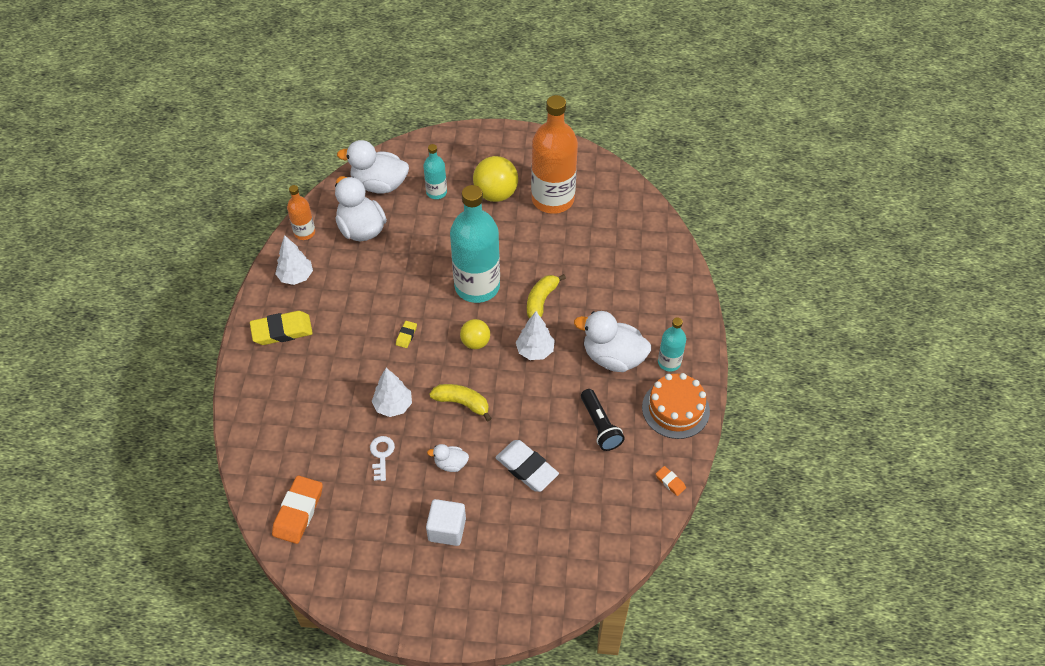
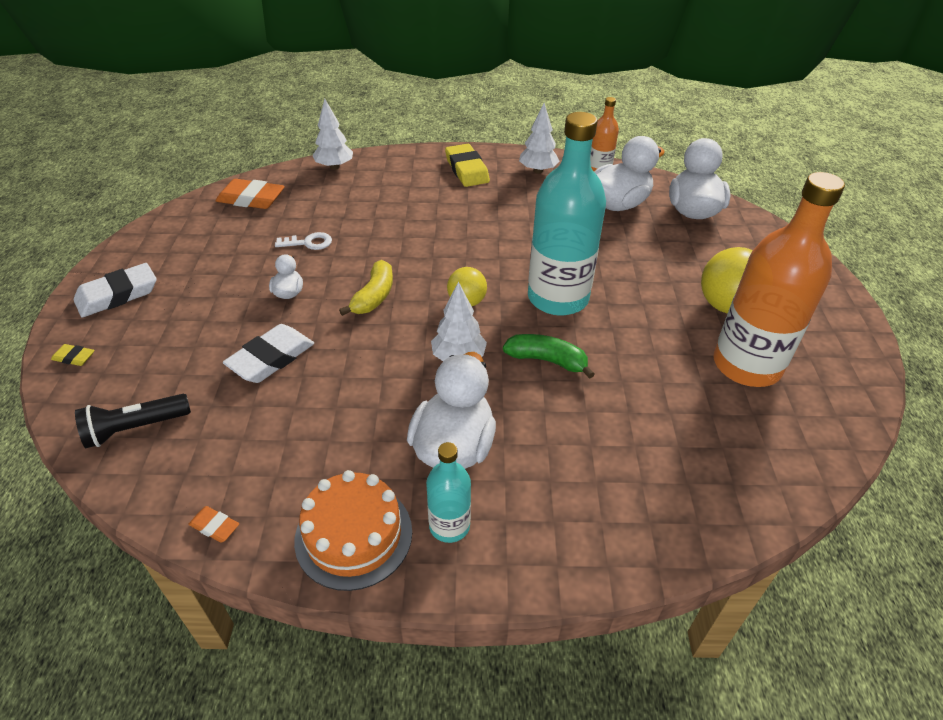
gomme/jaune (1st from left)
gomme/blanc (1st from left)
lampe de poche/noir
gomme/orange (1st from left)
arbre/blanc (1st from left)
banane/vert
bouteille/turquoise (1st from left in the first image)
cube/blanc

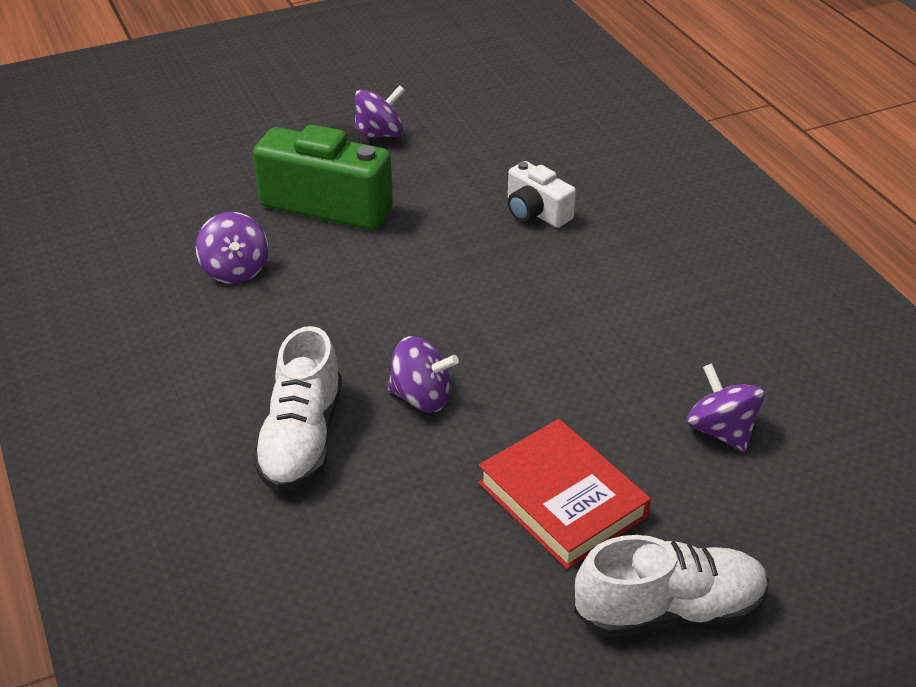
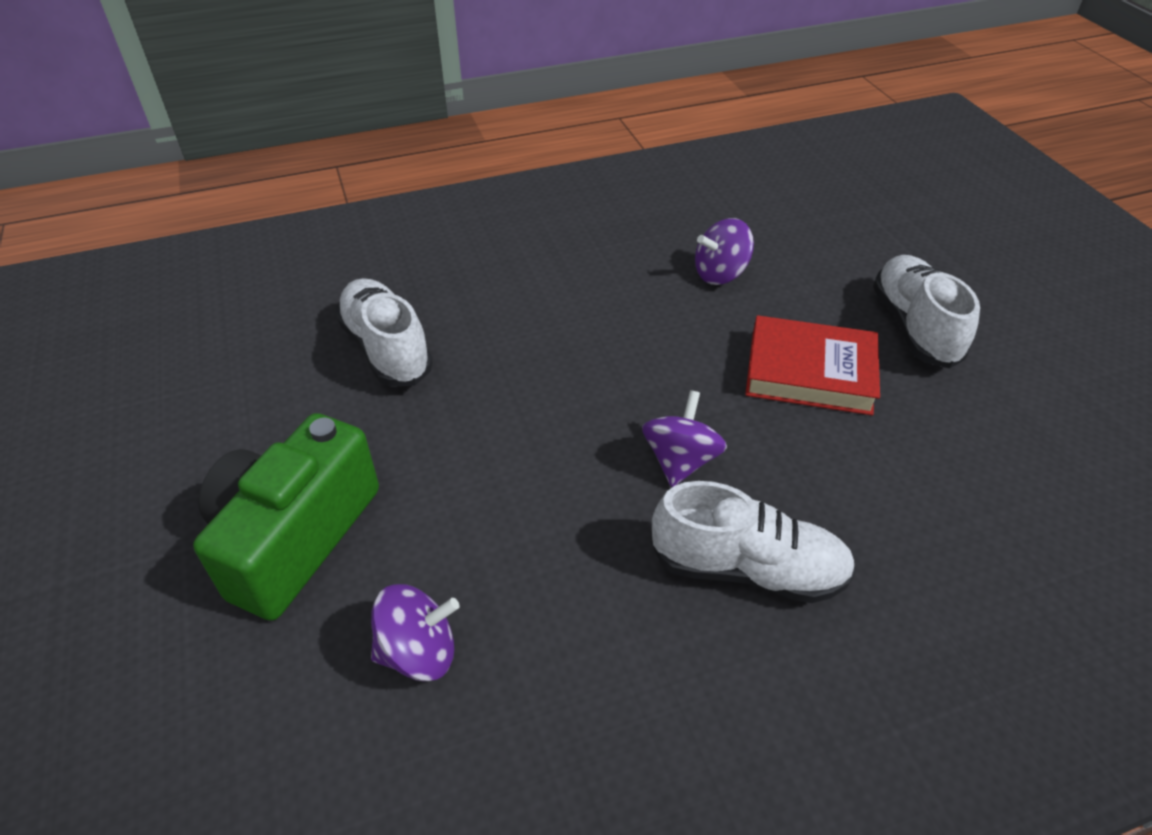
chaussure/blanc (1st from left)
livre/rouge
toupie/violet (2nd from left in the first image)

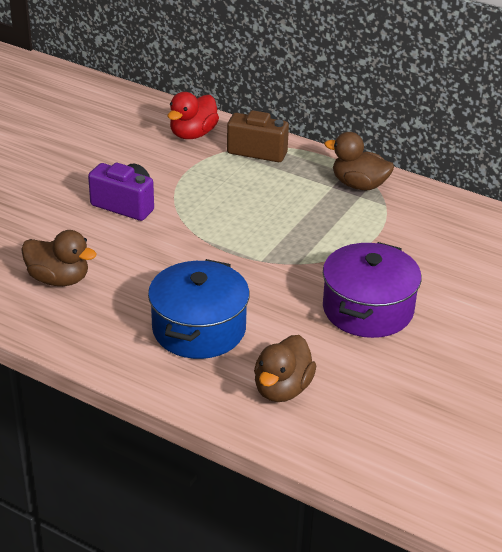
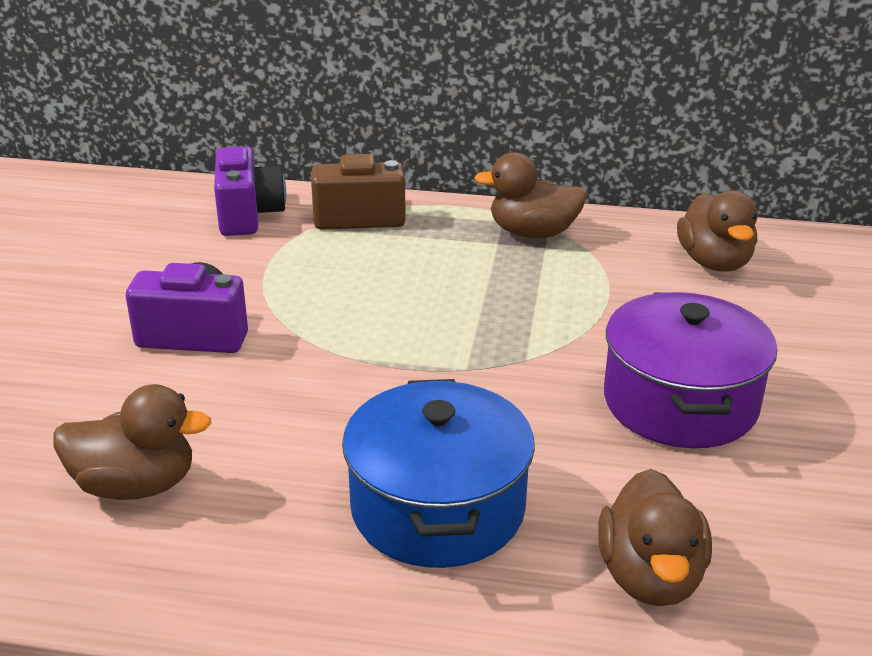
appareil photo/violet (2nd from left)
canard/marron (4th from left)

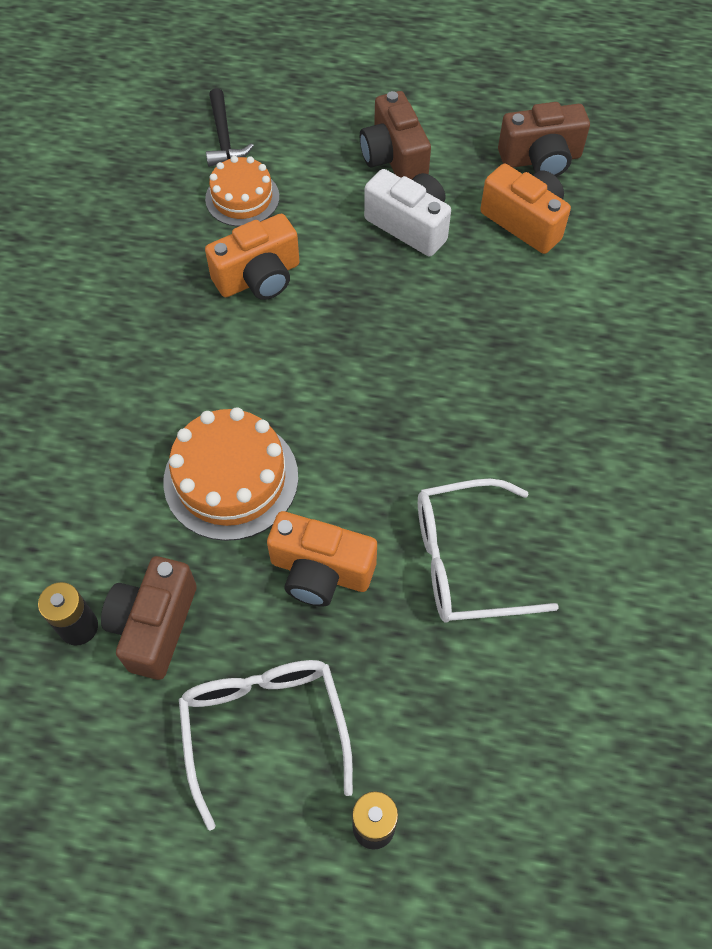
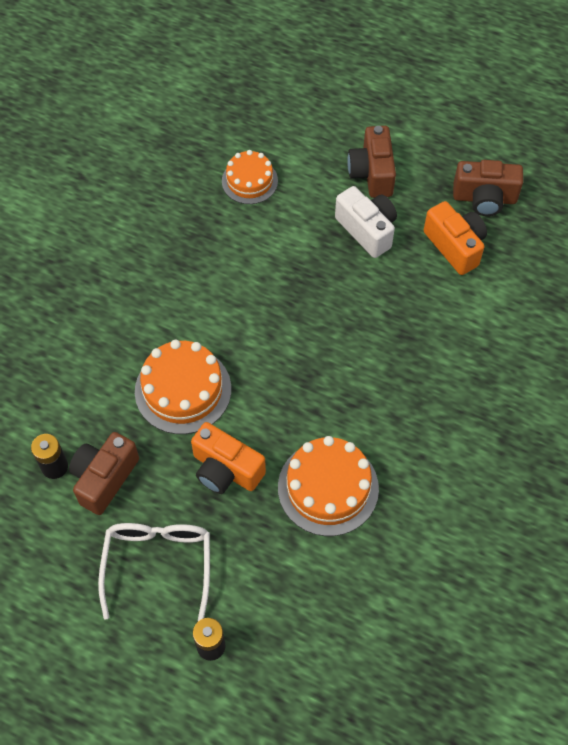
gâteau/orange (3rd from left)
appareil photo/orange (1st from left in the first image)
marteau/noir

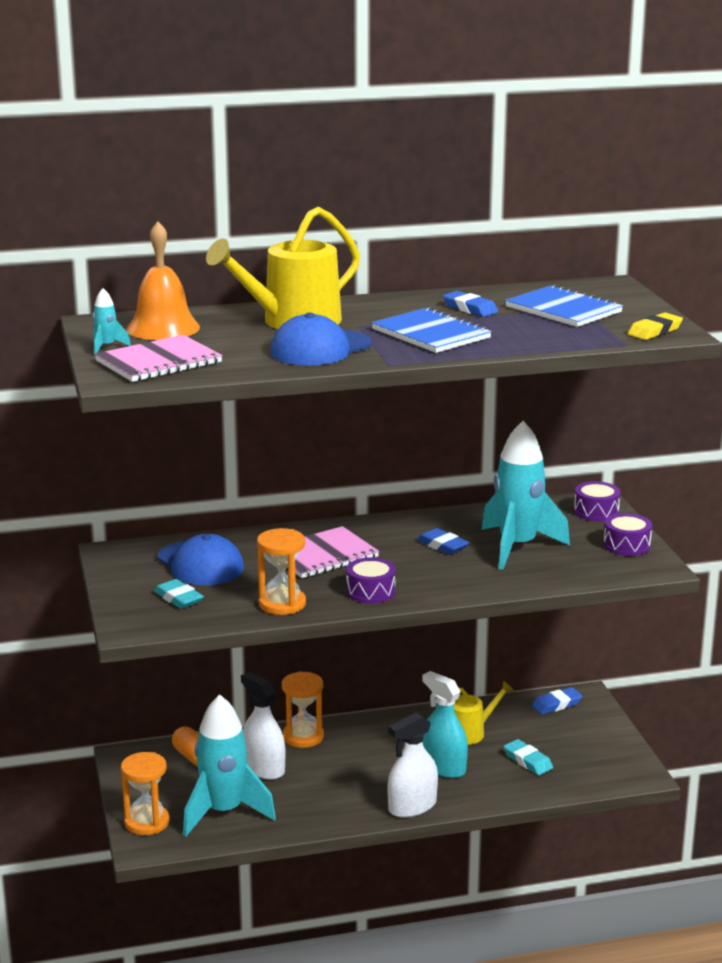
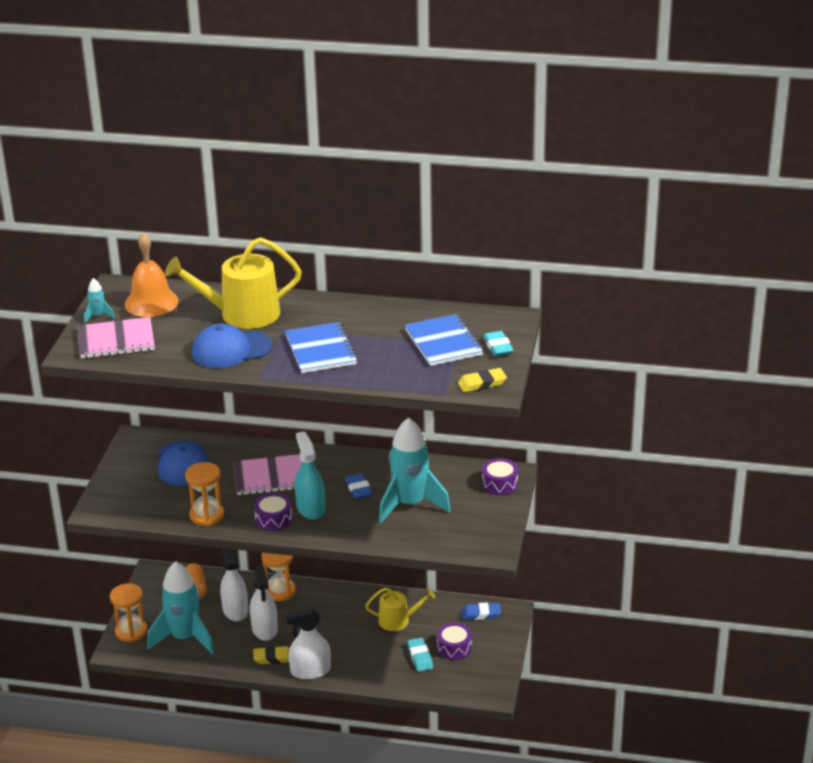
vaporisateur/blanc (2nd from left)
gomme/jaune (1st from left)
vaporisateur/turquoise
tambour/violet (2nd from left)
gomme/turquoise (2nd from left)
gomme/bleu (2nd from left in the first image)

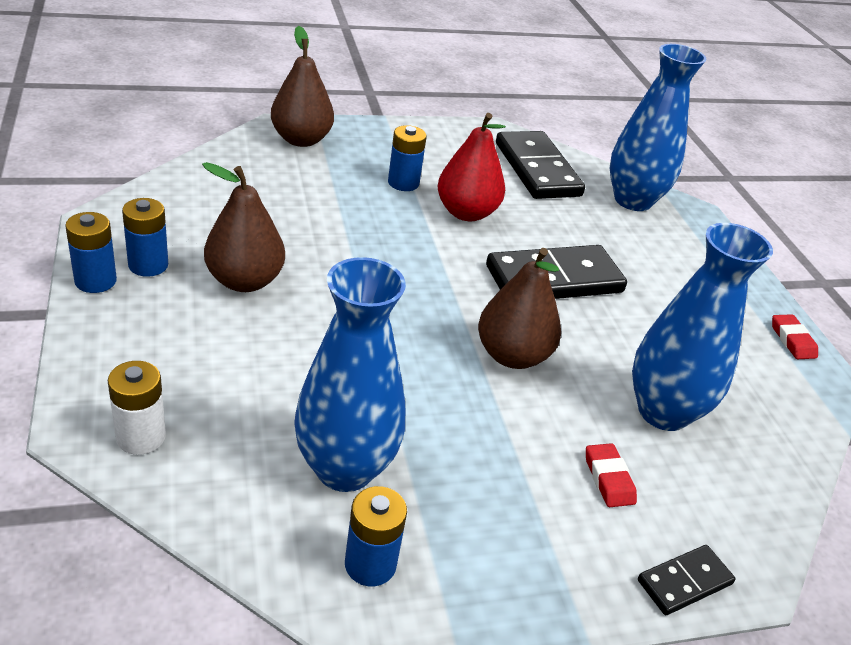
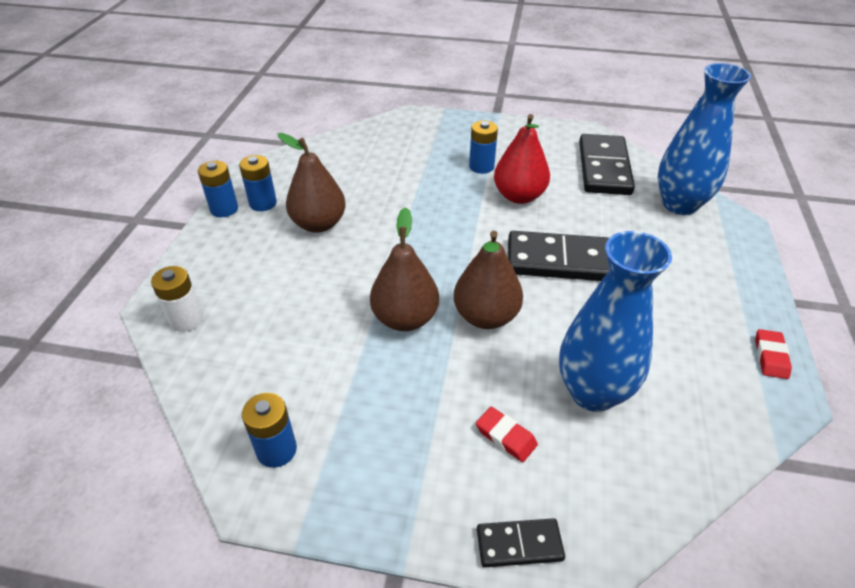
poire/marron (2nd from left)
gomme/rouge (1st from left)
vase/bleu (1st from left in the first image)

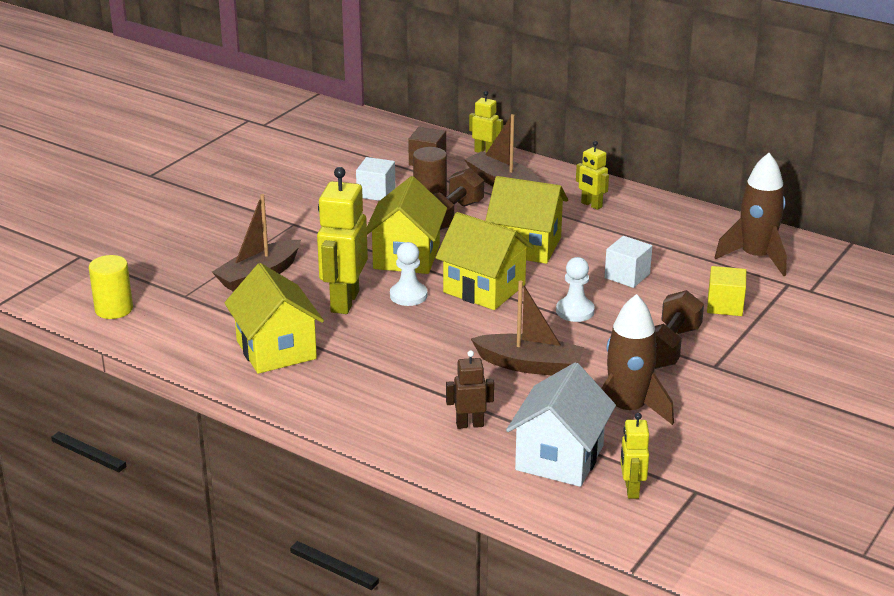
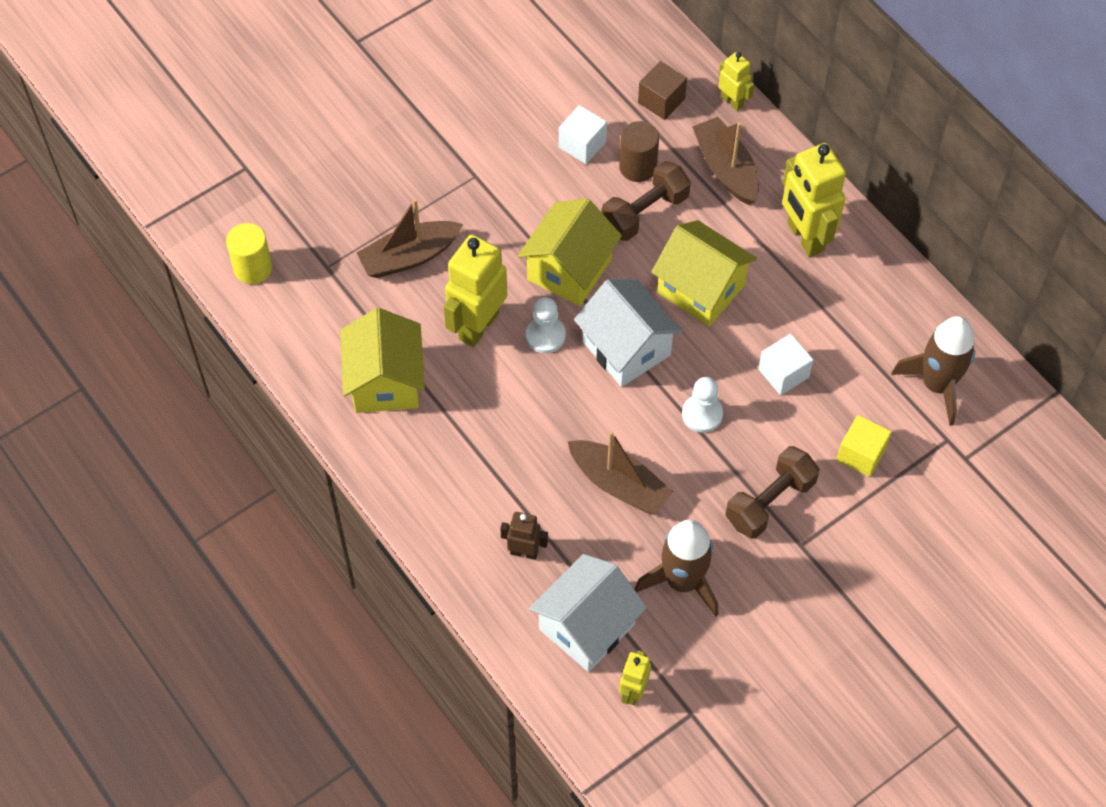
maison/blanc (2nd from left)
robot/jaune (4th from left)

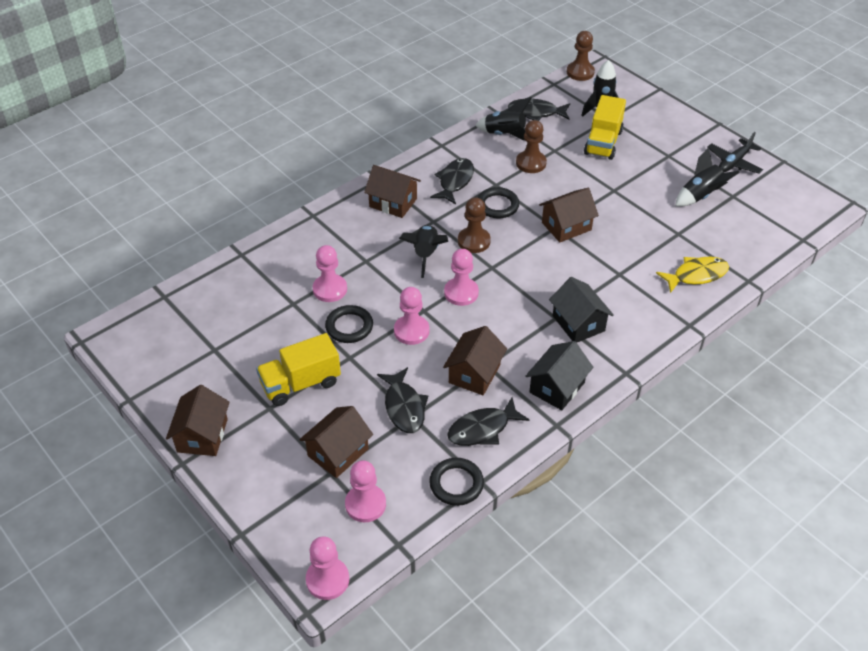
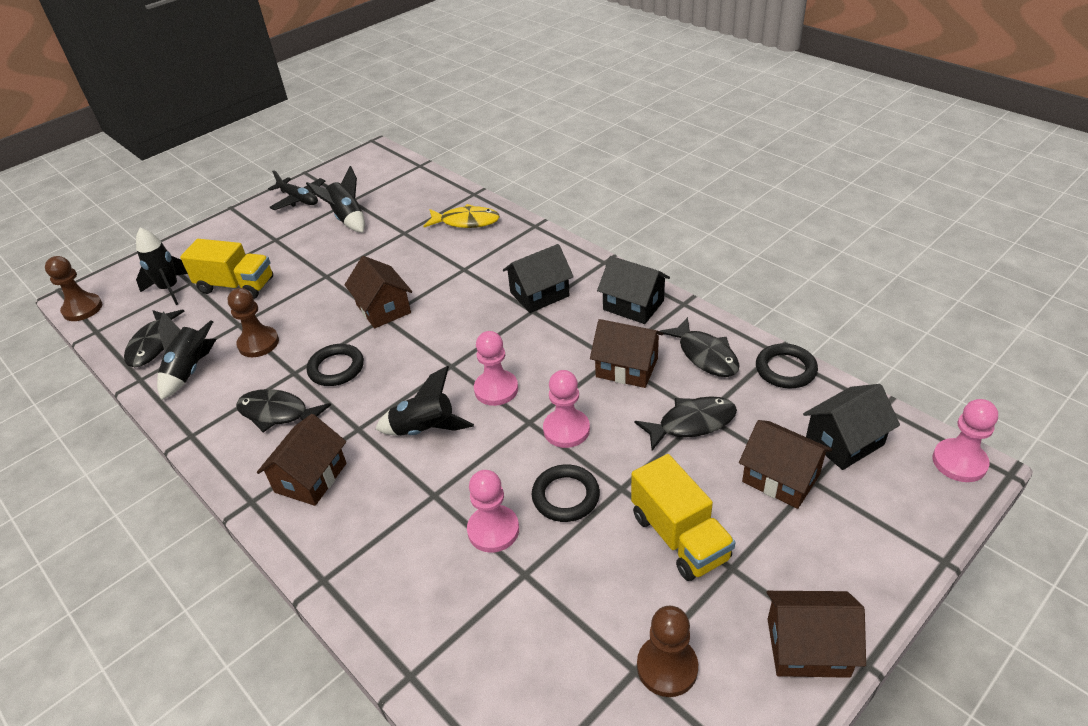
poisson/jaune
pion/marron (3rd from left)
maison/noir (3rd from left)

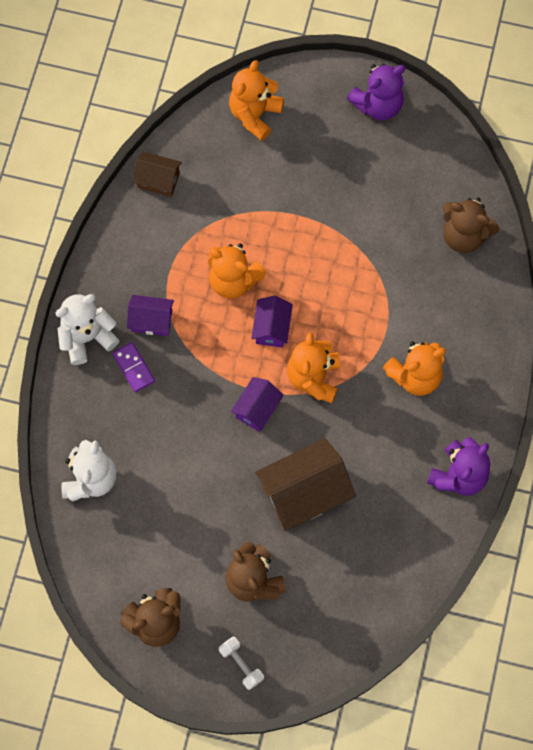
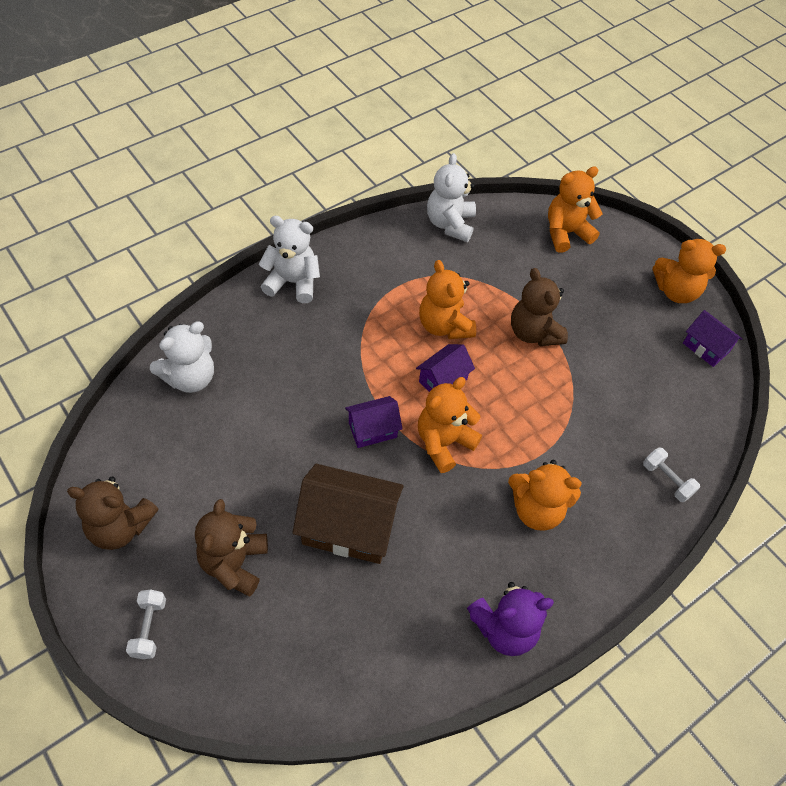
ours en peluche/blanc (3rd from left)
ours en peluche/marron (3rd from left)
haltère/blanc (2nd from left)
ours en peluche/orange (5th from left)
maison/violet (3rd from left)
domino/violet

